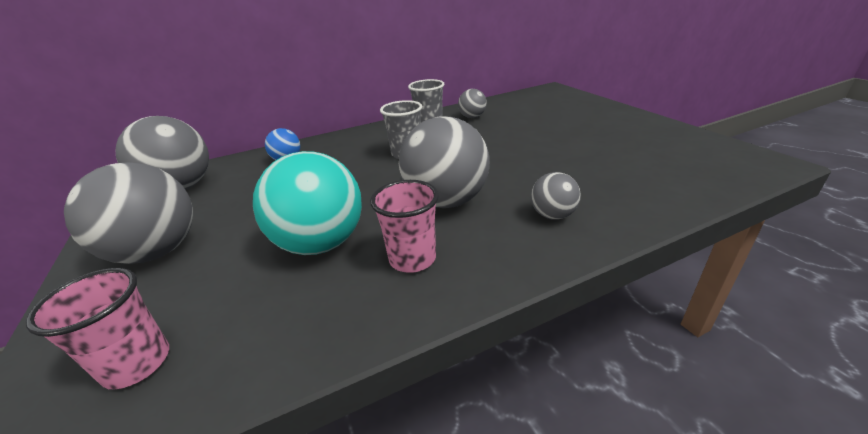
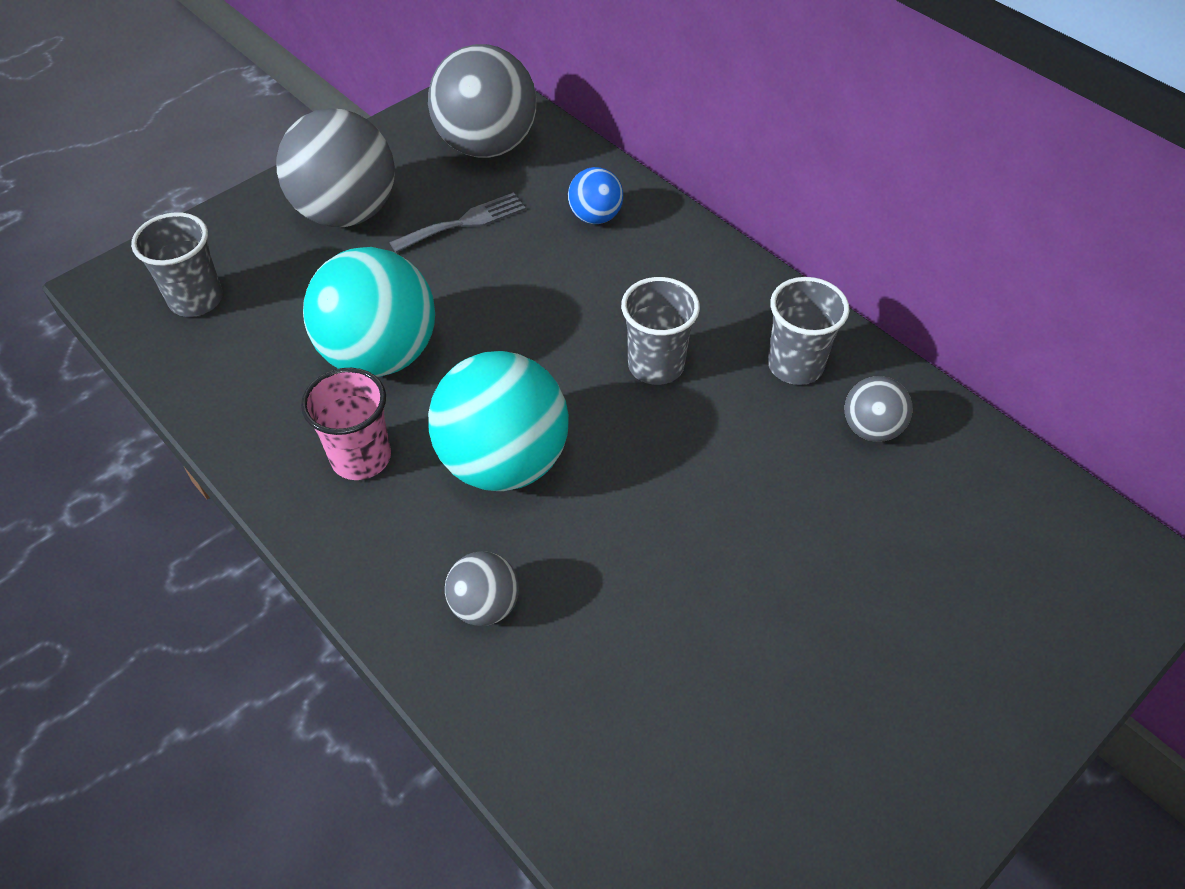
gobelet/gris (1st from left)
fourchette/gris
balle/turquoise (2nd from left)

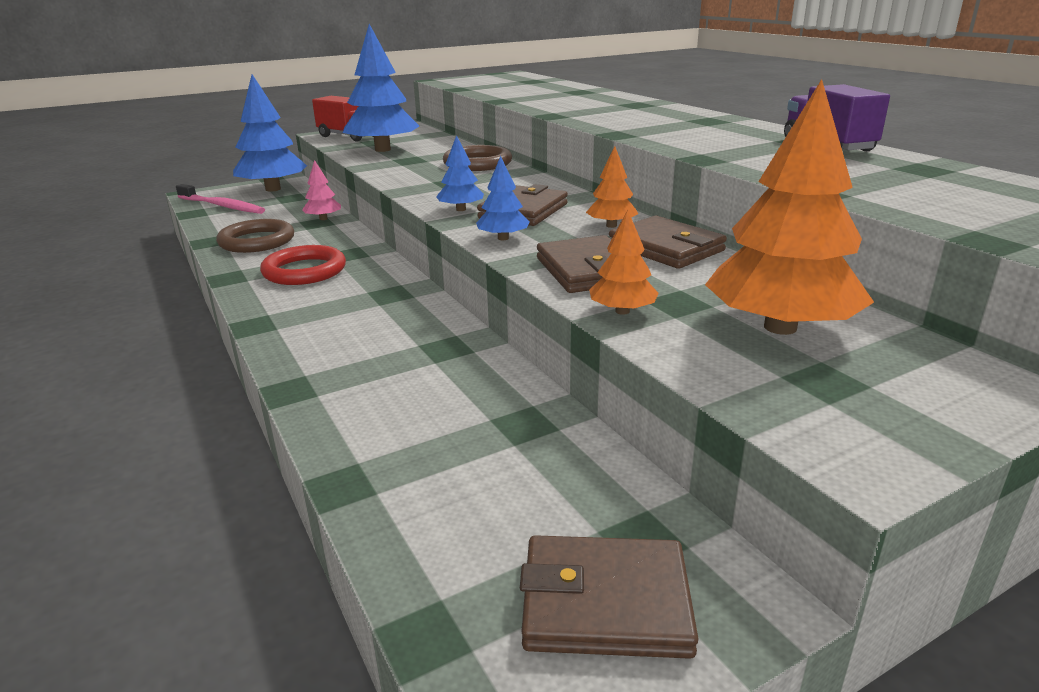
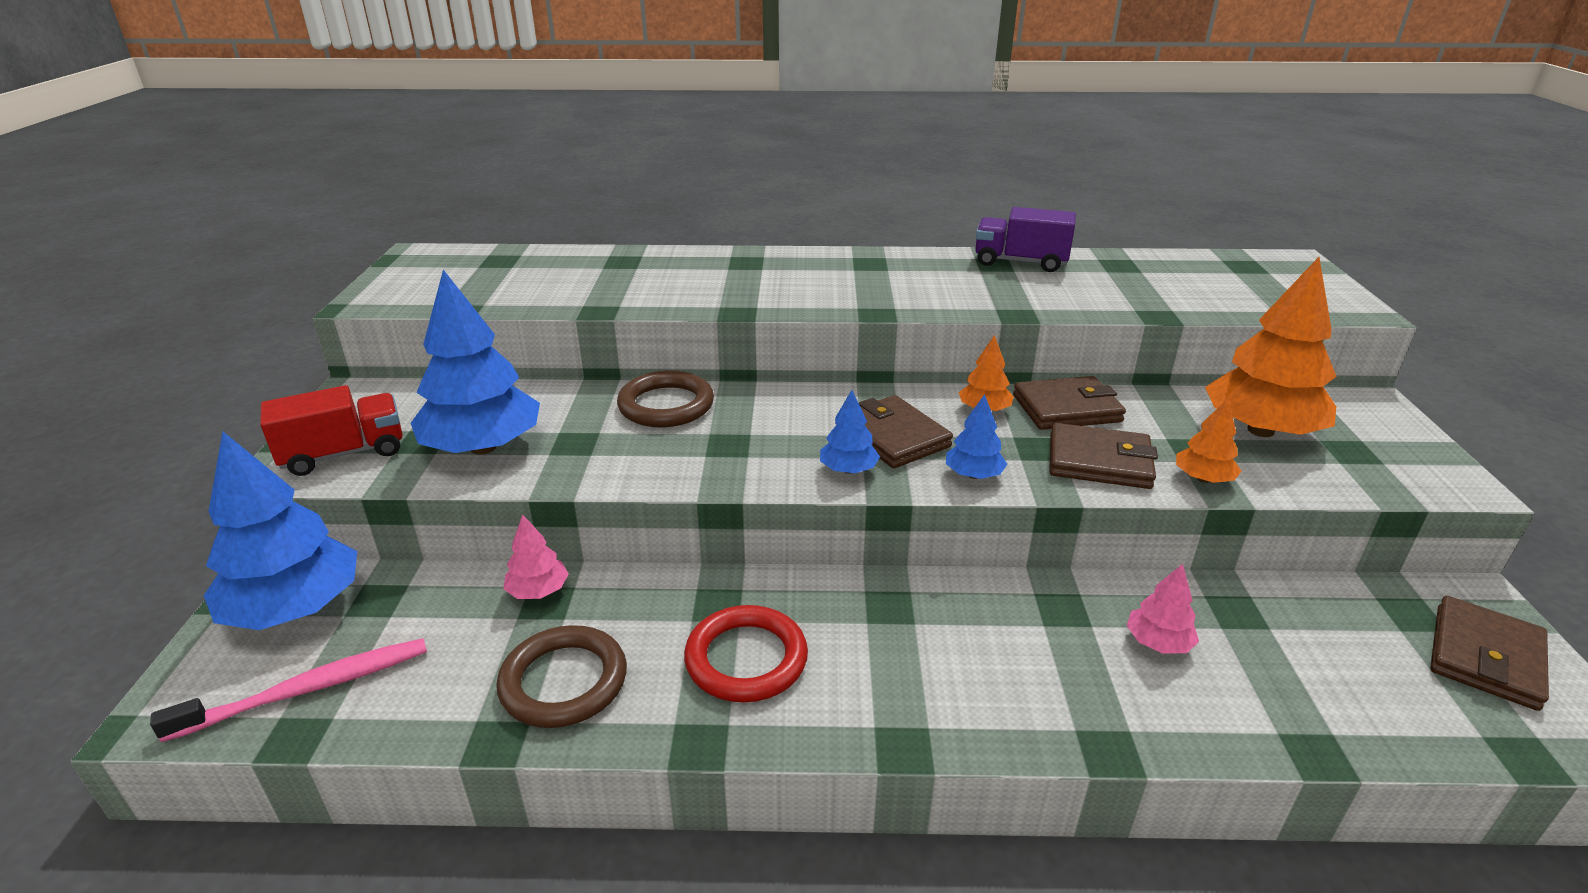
arbre/rose (2nd from left)

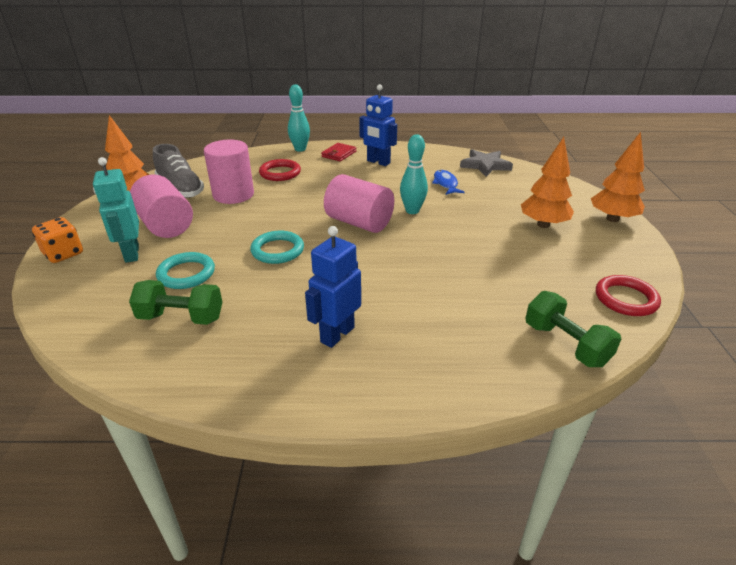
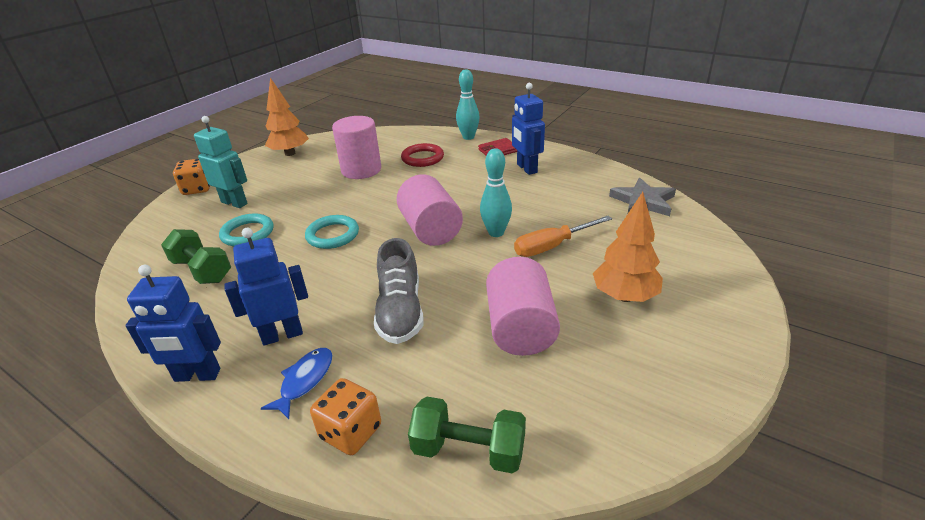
robot/bleu (1st from left)
robot/turquoise
poisson/bleu
dé/orange (2nd from left)
chaussure/gris
haltère/vert (2nd from left)
cylindre/rose (3rd from left)
tournevis/orange
arbre/orange (3rd from left in the first image)
anneau/rouge (2nd from left in the first image)

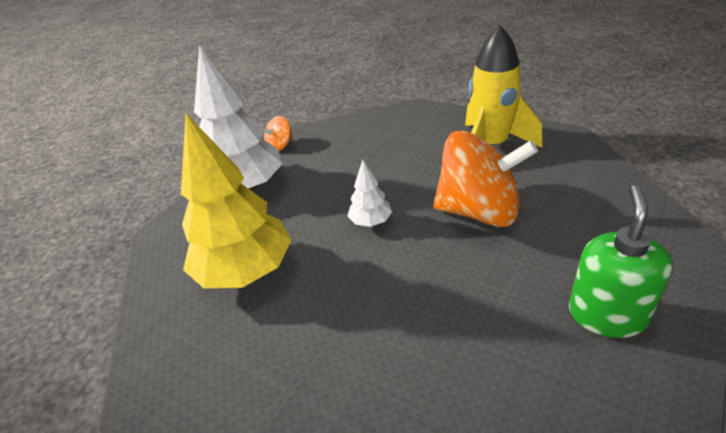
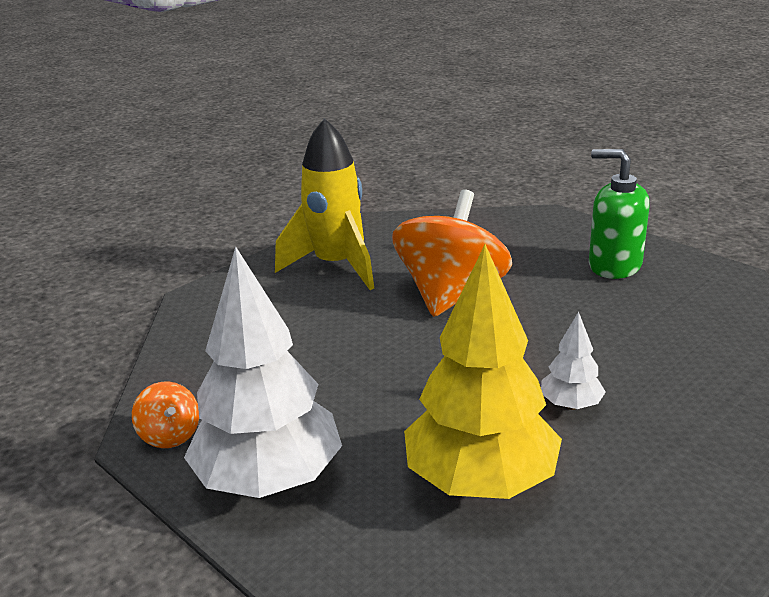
arbre/blanc (2nd from left)

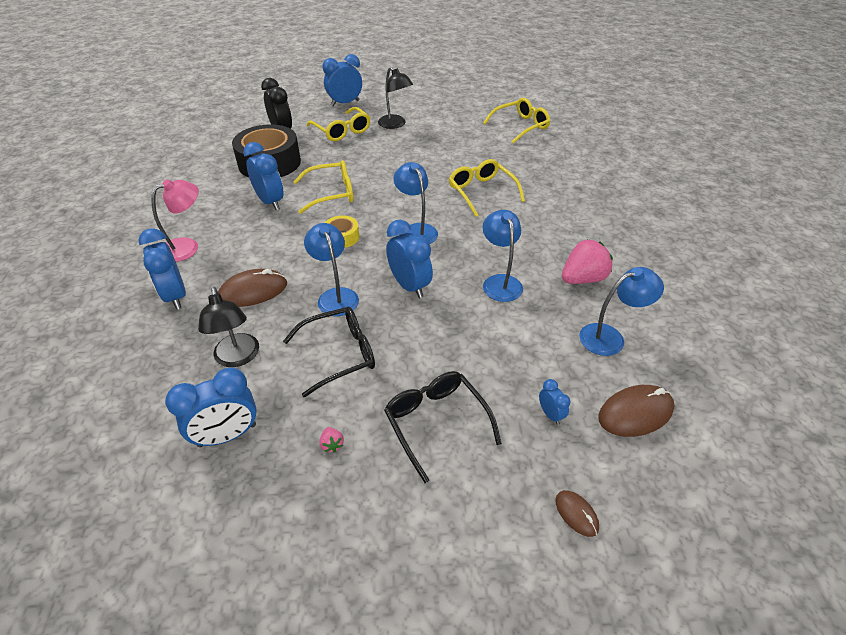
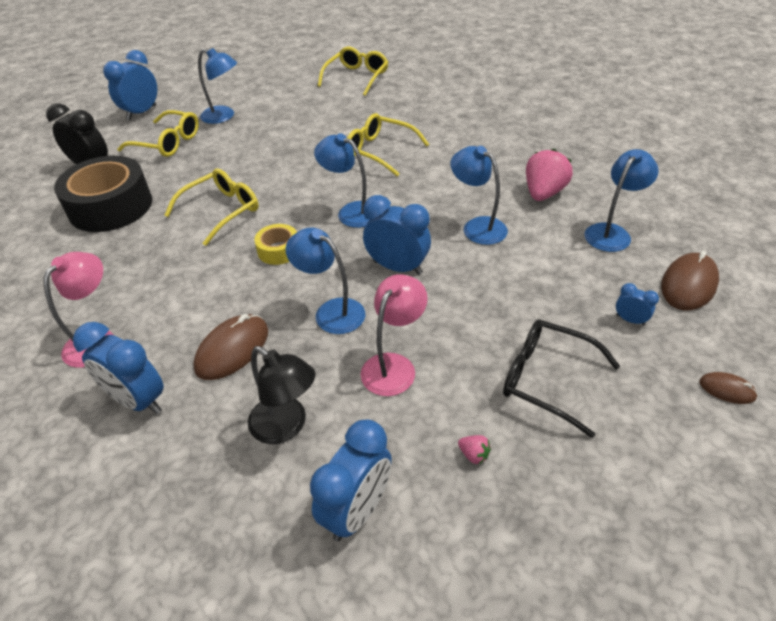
lampe/bleu (1st from left)
lampe/rose (2nd from left)
réveil/bleu (3rd from left in the first image)

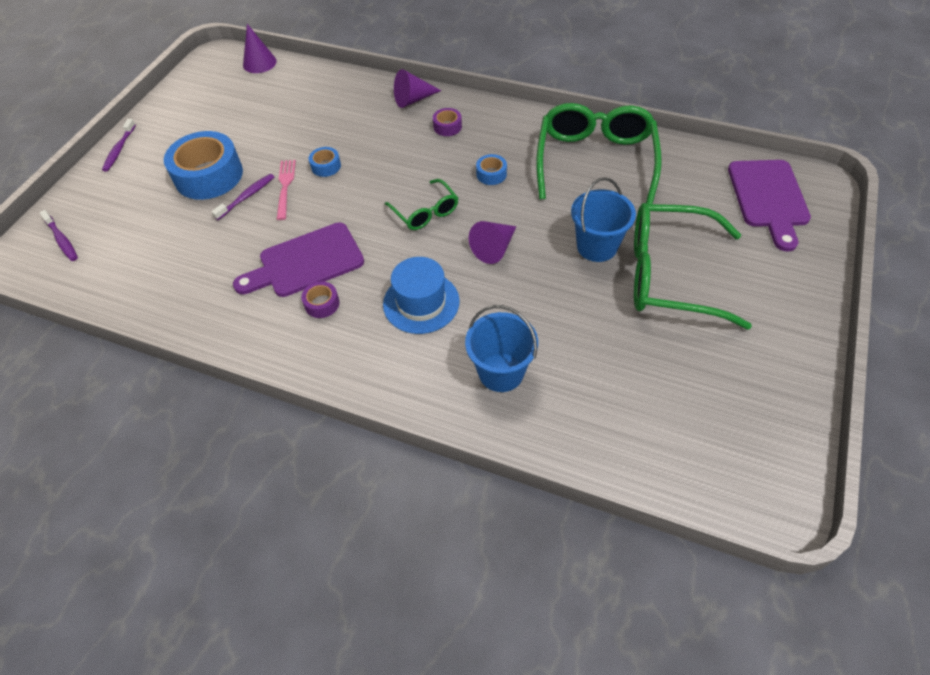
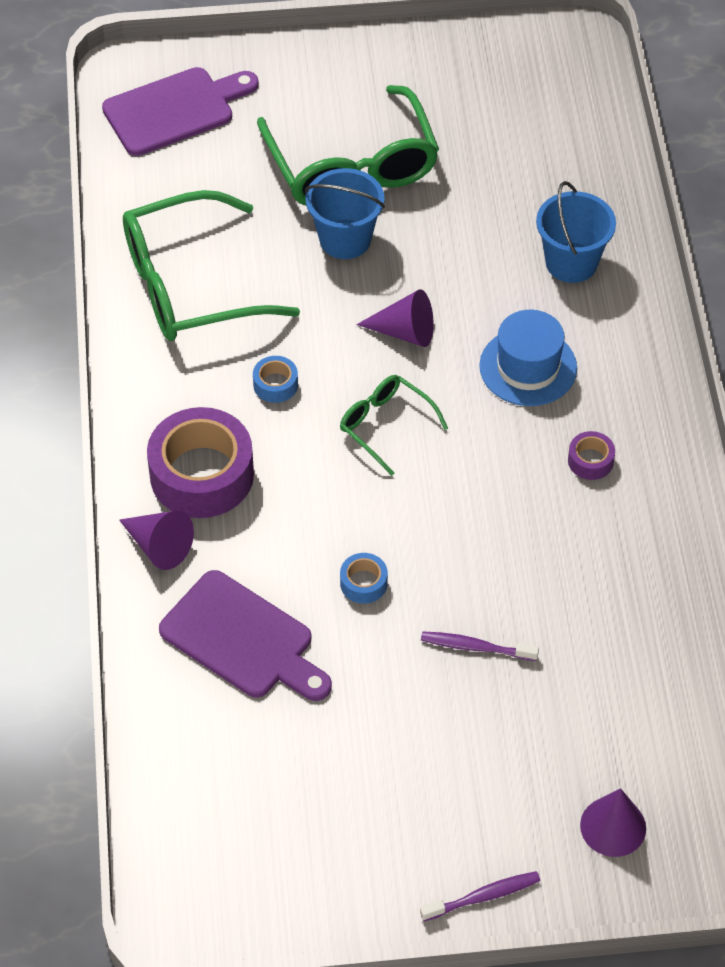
ruban adhésif/violet (1st from left)
planche à découper/violet (2nd from left)
lunettes/vert (3rd from left)
cône/violet (3rd from left)
brosse à dents/violet (1st from left in the first image)
ruban adhésif/bleu (1st from left in the first image)
fourchette/rose

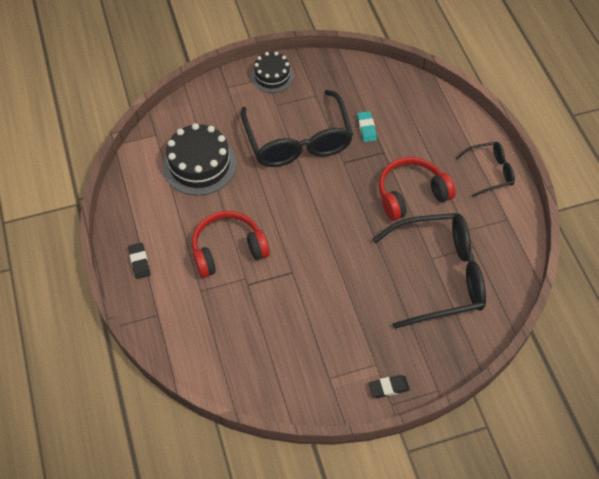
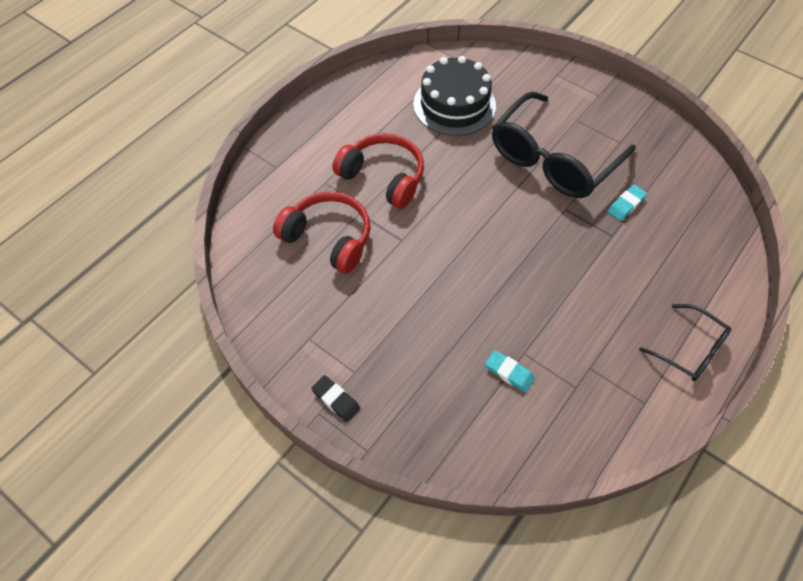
casque audio/rouge (1st from left)
gomme/turquoise (1st from left)
gomme/noir (1st from left in the first image)
gâteau/noir (2nd from left in the first image)

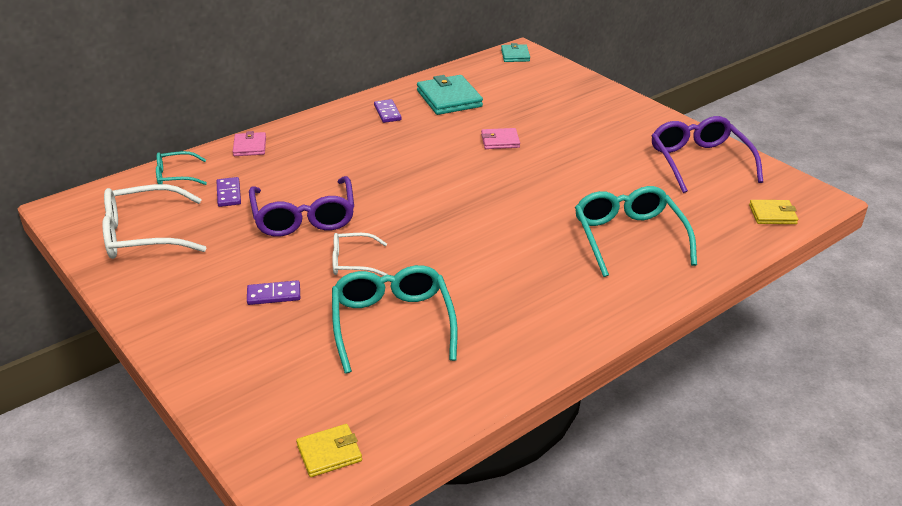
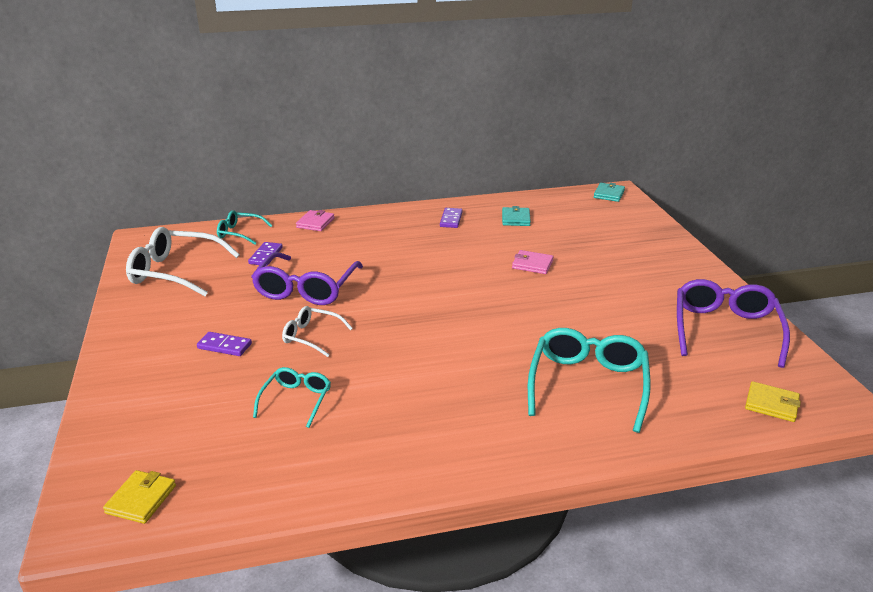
portefeuille/jaune (1st from left)
lunettes/turquoise (2nd from left)
portefeuille/turquoise (1st from left)

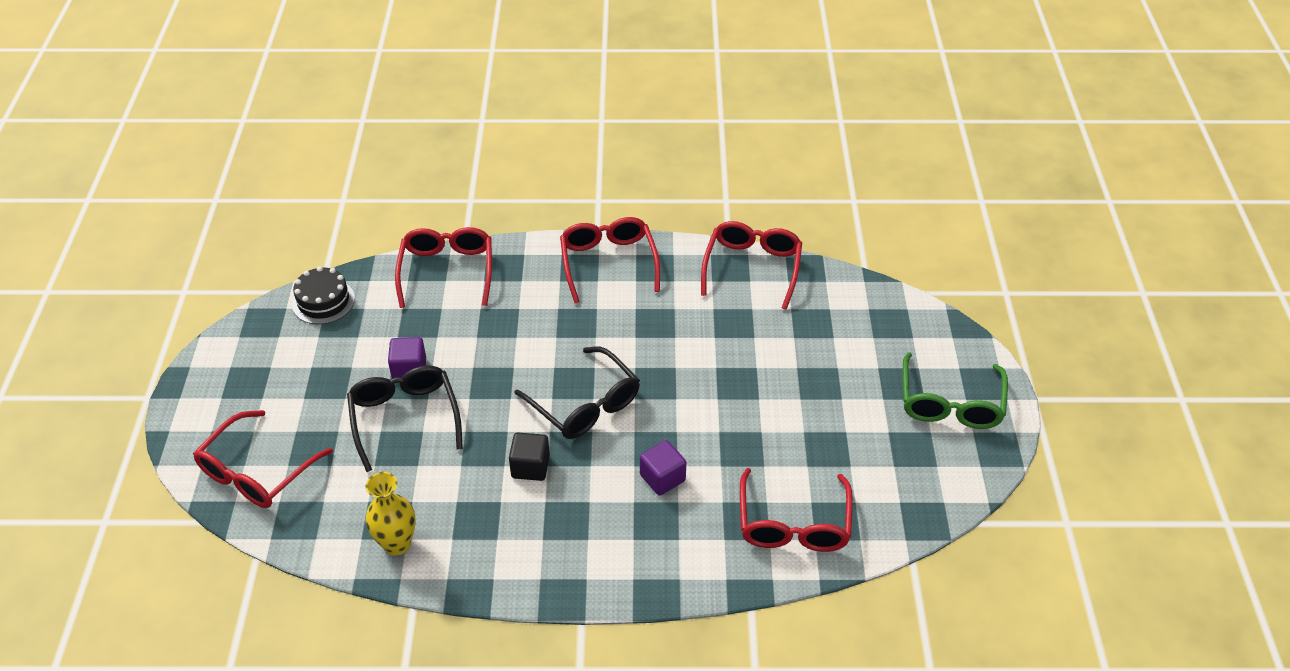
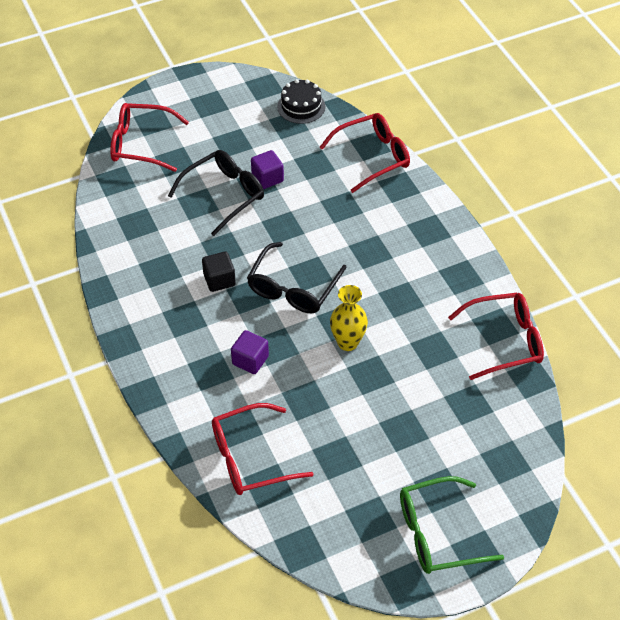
vase/jaune
lunettes/rouge (3rd from left in the first image)

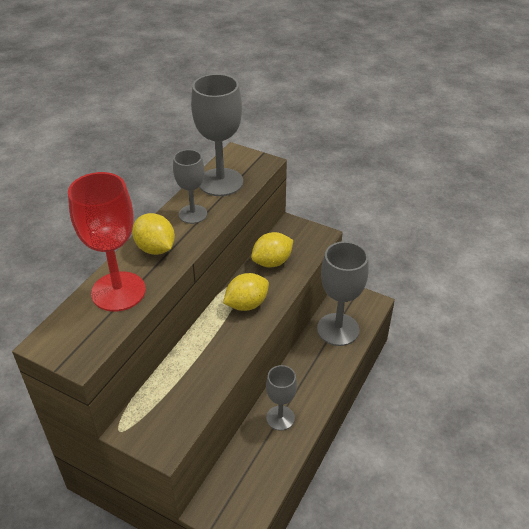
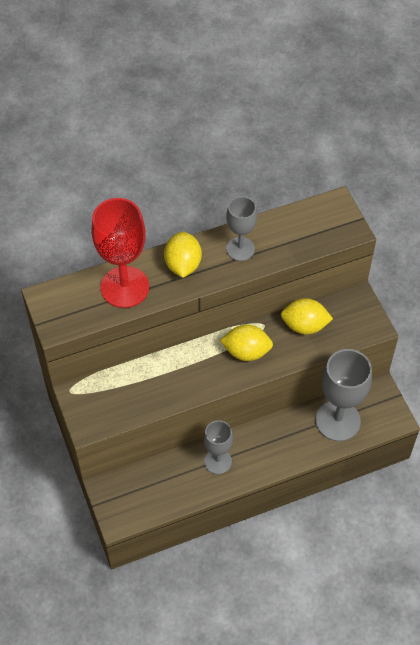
verre à pied/gris (2nd from left in the first image)

